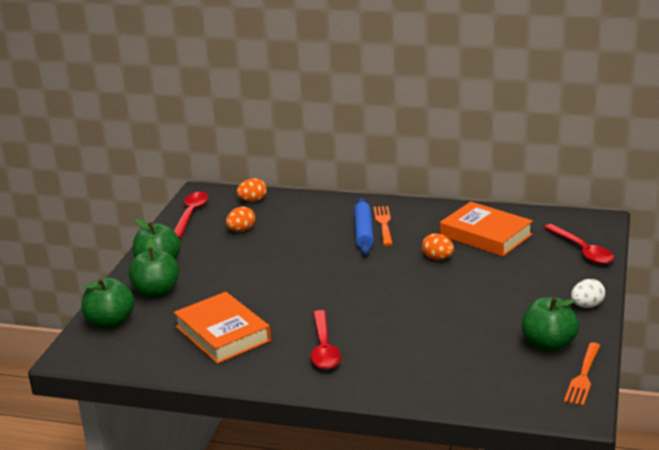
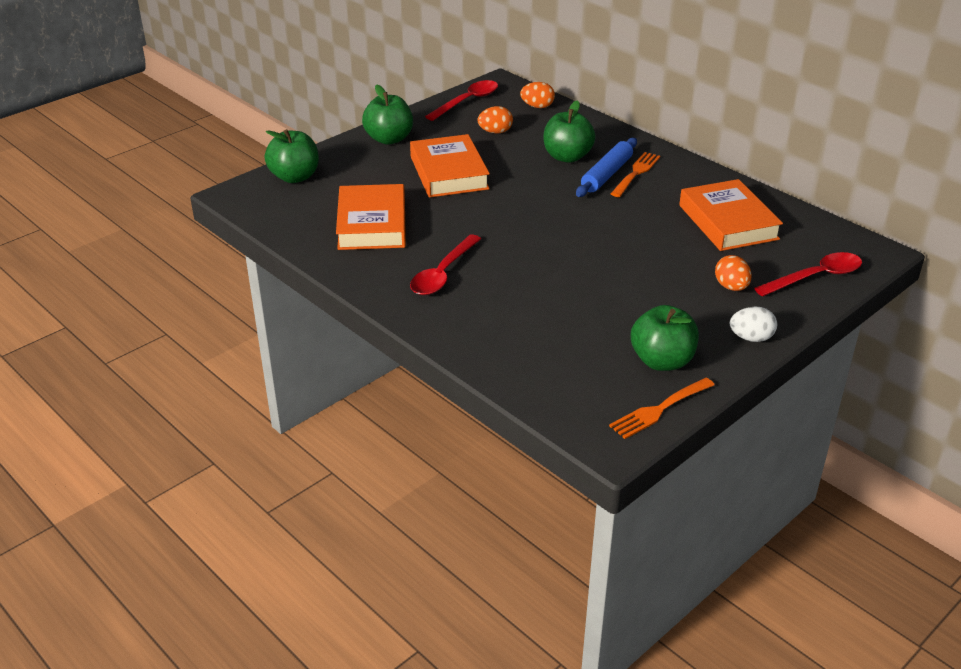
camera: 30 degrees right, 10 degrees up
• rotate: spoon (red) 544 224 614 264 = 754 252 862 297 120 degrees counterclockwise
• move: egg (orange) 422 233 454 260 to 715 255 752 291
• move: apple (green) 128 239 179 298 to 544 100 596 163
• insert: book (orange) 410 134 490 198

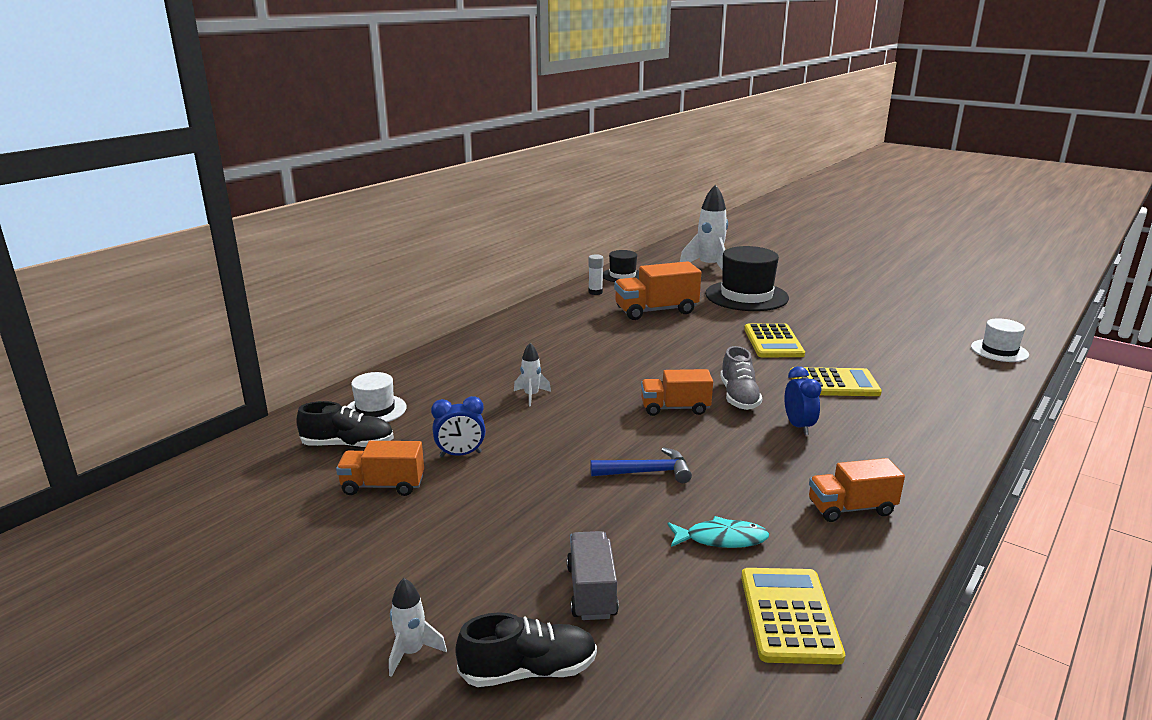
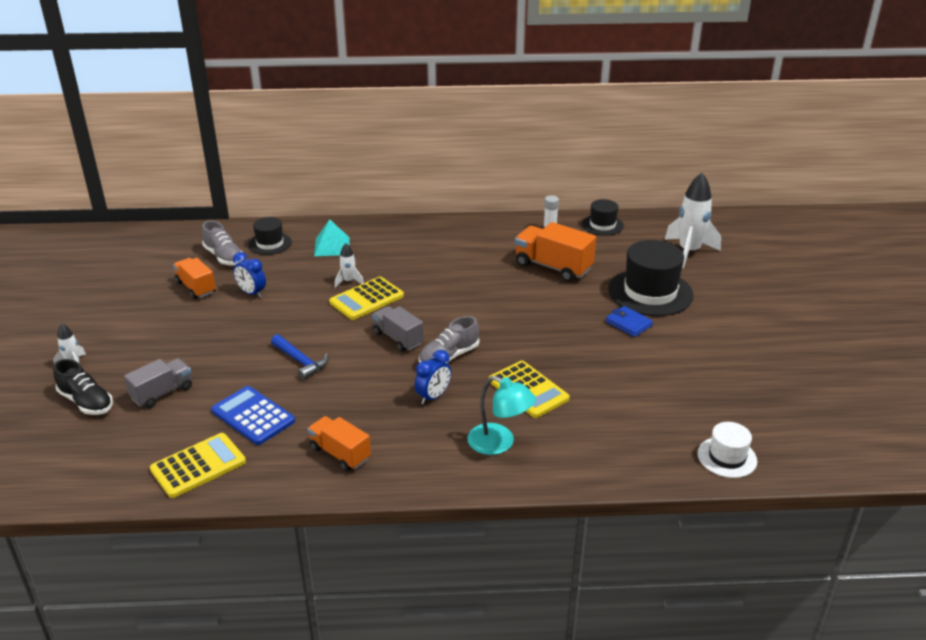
camera: 50 degrees right, 10 degrees up
• move: calculator (yellow) 744 323 805 357 to 329 277 404 320
• recolor: truck (orange) 641 369 713 416 to truck (grey) 372 306 424 352
• recolor: hat (white) 347 372 407 422 to hat (black) 248 217 292 255
• recolor: shoe (black) 296 401 394 448 to shoe (grey) 202 221 243 265
• replace: fish (turquoise) 667 516 769 548 to calculator (blue) 211 386 295 445
• insert: pyramid (turquoise) 314 219 350 256
• insert: wallet (blue) 606 306 653 337
• insert: lamp (turquoise) 467 376 536 455

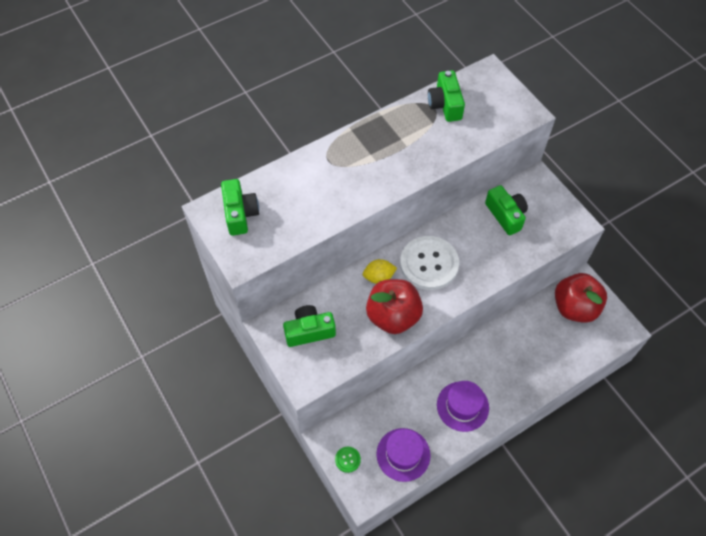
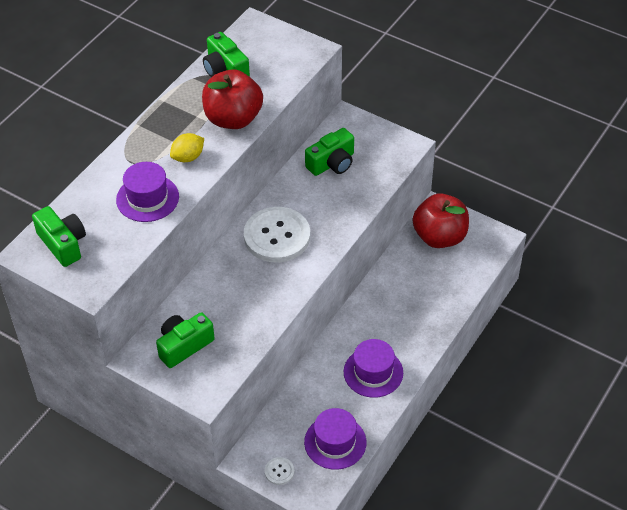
camera: 25 degrees left, 10 degrees down
• rotate: camera (green) 485 185 528 235 = 305 128 354 176 105 degrees clockwise
• move: lemon (yellow) 363 259 397 284 to 170 133 204 162
• move: apple (red) 366 279 423 334 to 202 69 263 129
• recolor: button (green) 335 447 361 473 to button (white) 265 457 294 485
• insert: hat (purple) 116 162 179 222

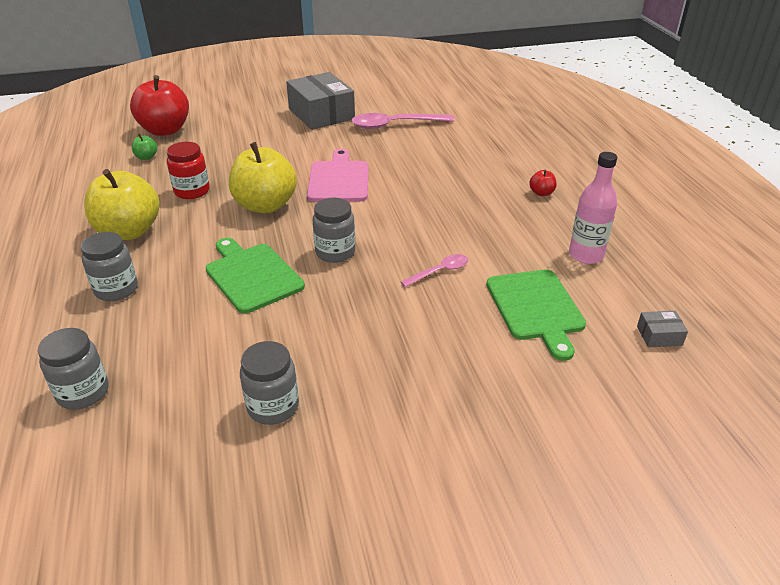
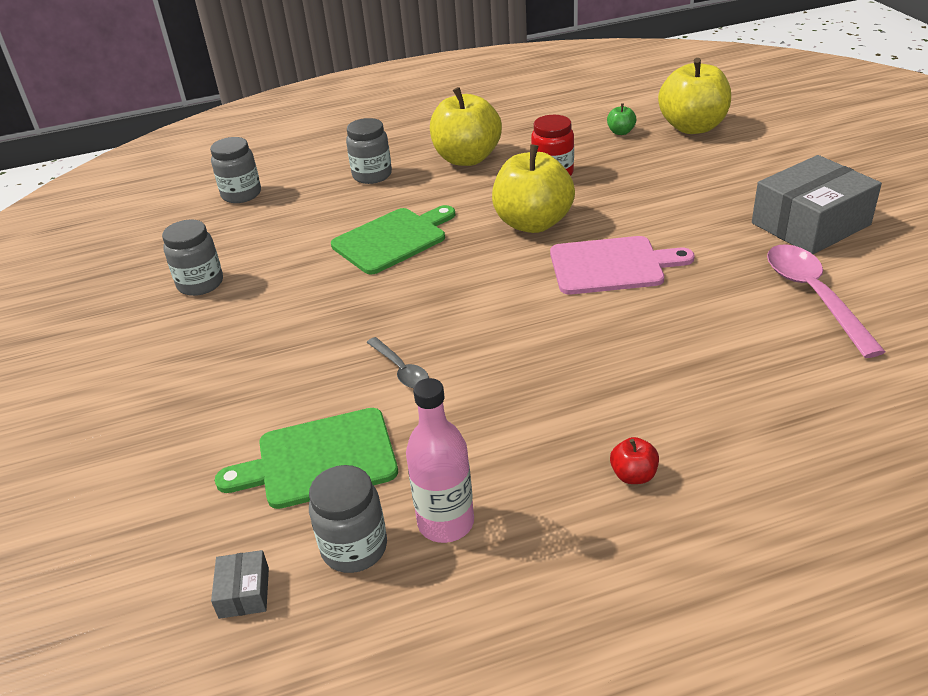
camera: 90 degrees right, 0 degrees up
• recolor: apple (red) 130 75 189 136 to apple (yellow) 658 58 731 134
• move: jar (grey) 313 198 355 263 to 309 465 387 573
• recolor: spoon (pink) 401 254 468 287 to spoon (grey) 366 337 429 388

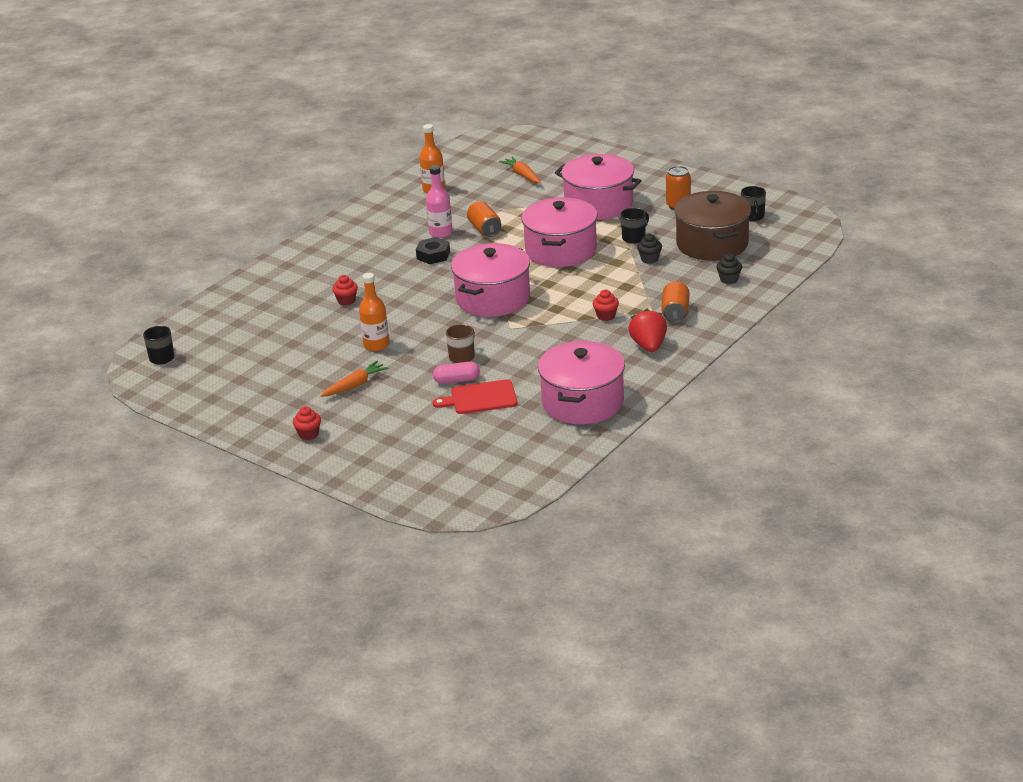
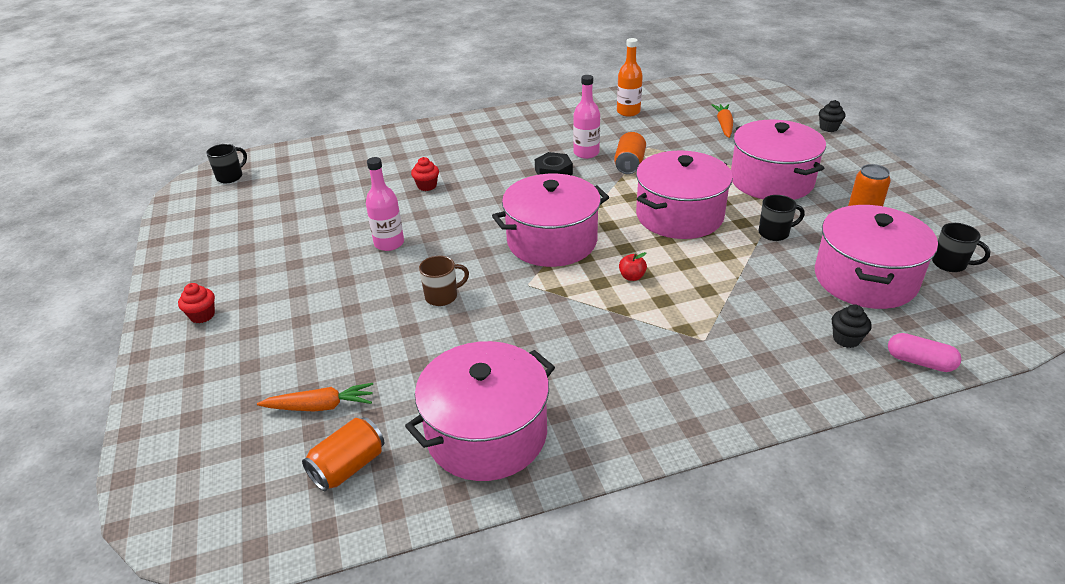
camera: 35 degrees right, 5 degrees up
• rotate: mug (black) 741 186 766 221 = 932 223 991 272 90 degrees counterclockwise
• recolor: pot (brown) 674 191 751 261 to pot (pink) 815 205 938 309
• move: cupcake (black) 637 234 662 264 to 819 100 846 132
• recolor: bottle (orange) 359 273 389 351 to bottle (pink) 366 157 404 251
• move: can (orange) 661 282 690 323 to 302 417 384 491
• delete: cupcake (red) 593 290 619 321
• delete: strawberry (red) 628 309 667 352
• move: carrot (orange) 320 361 389 397 to 257 383 373 412
• move: capsule (pink) 433 361 480 384 to 888 333 962 372
• delete: cutting board (red) 433 379 517 414
• insert: apple (red) 619 252 647 281

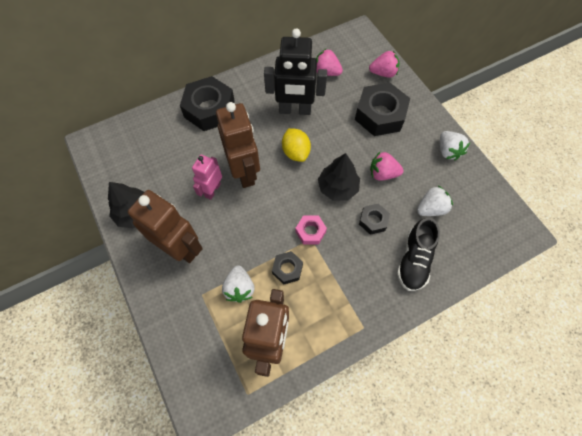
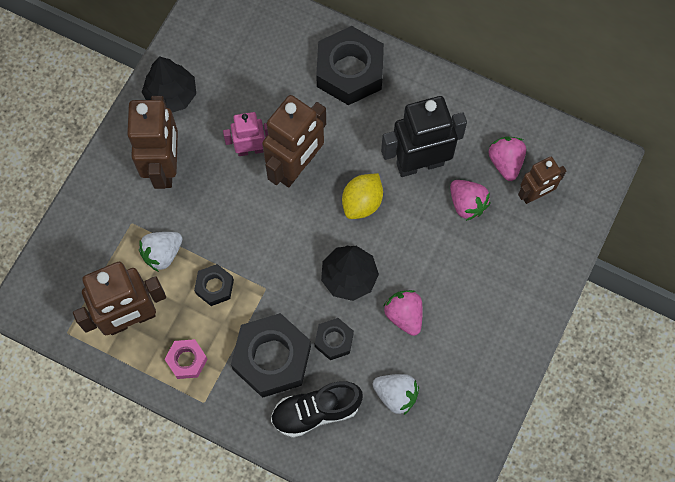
camera: 55 degrees right, 5 degrees up
• rotate: robot (black) 264 28 327 115 = 381 96 467 177 105 degrees clockwise
• move: strawberry (pink) 369 51 400 78 to 450 180 491 221
• move: nut (black) 355 82 410 136 to 231 313 311 398
• delete: strawberry (white) 440 131 470 161
• move: nut (pink) 295 215 327 245 to 165 339 207 379
• insert: robot (brown) 518 157 566 204

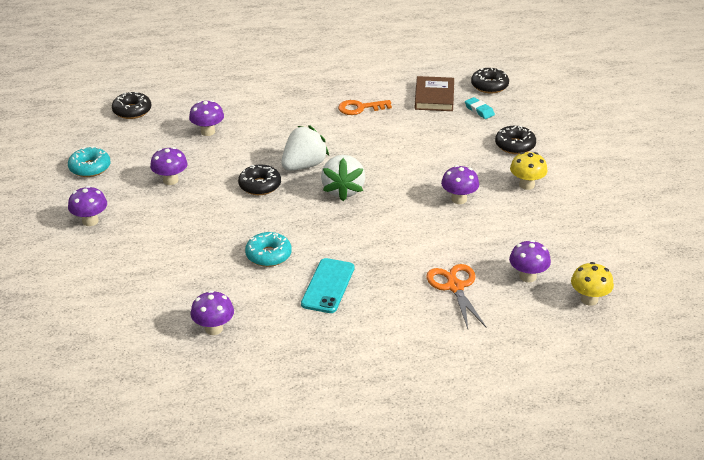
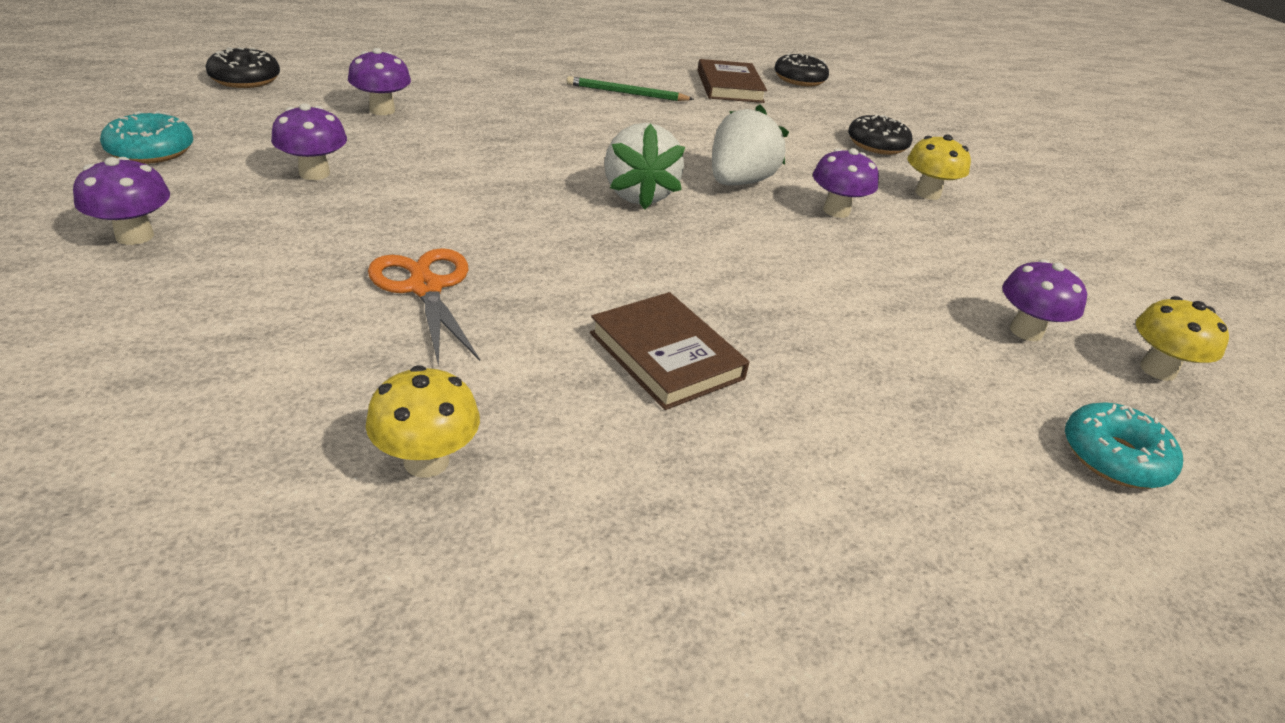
camera: 15 degrees left, 0 degrees up
• delete: eraser (turquoise) 465 97 495 119
• replace: key (orange) 338 100 392 115 to pencil (green) 567 76 694 101
• move: strawberry (white) 281 125 329 171 to 712 104 789 185
• delete: donut (black) 238 164 281 195
• move: donut (turquoise) 245 232 292 267 to 1065 402 1183 489
• replace: phone (turquoise) 301 258 355 313 to book (brown) 590 292 749 410
• move: scissors (orange) 426 264 486 329 to 368 248 480 367
• recolor: mushroom (purple) 191 290 234 335 to mushroom (yellow) 366 365 480 477

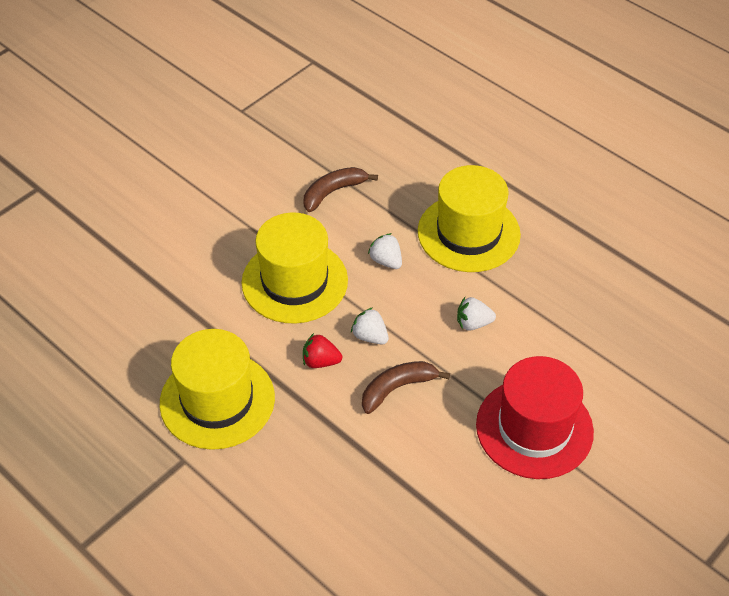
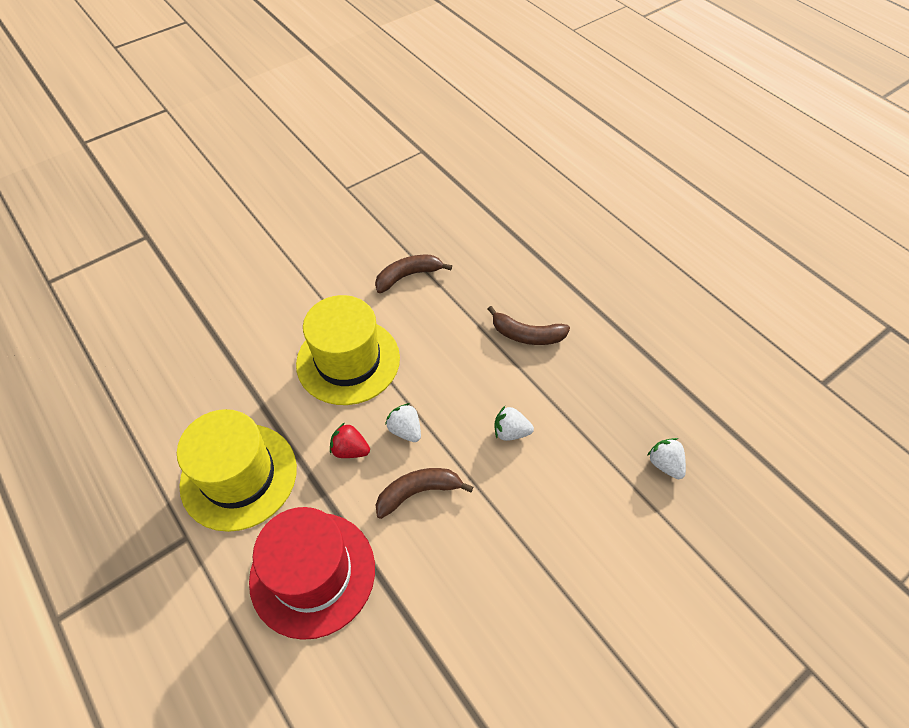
camera: 10 degrees right, 5 degrees up
• replace: hat (yellow) 418 165 521 272 to banana (brown) 488 306 570 345
• move: strawberry (white) 368 233 402 269 to 647 438 686 479
• move: hat (red) 476 356 594 479 to 249 507 375 640

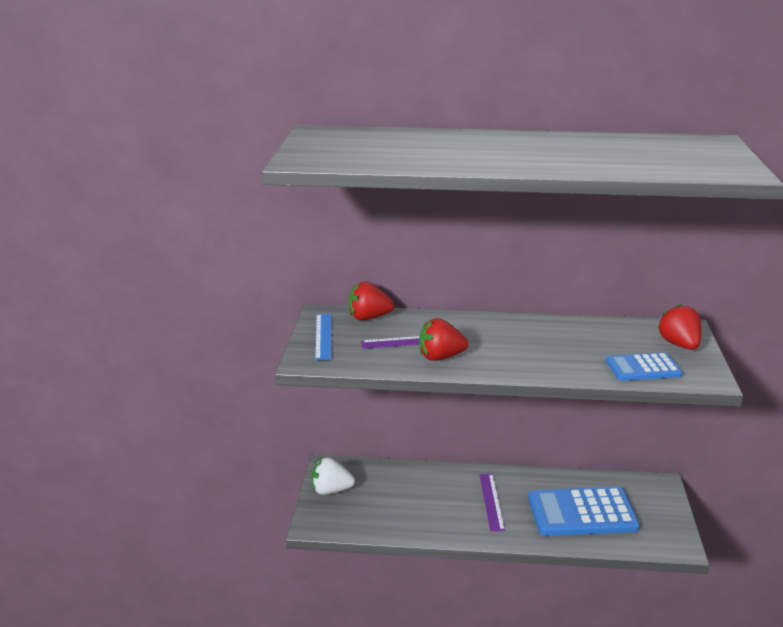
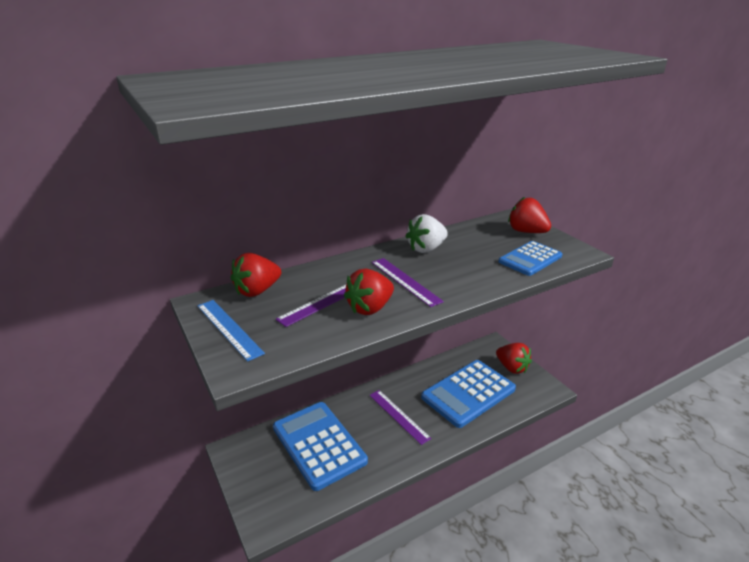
camera: 35 degrees left, 5 degrees up
• move: strawberry (white) 311 457 355 495 to 405 214 448 253
• insert: ruler (purple) 372 258 444 307
• insert: strawberry (red) 496 343 532 374
• insert: calculator (blue) 273 402 368 491

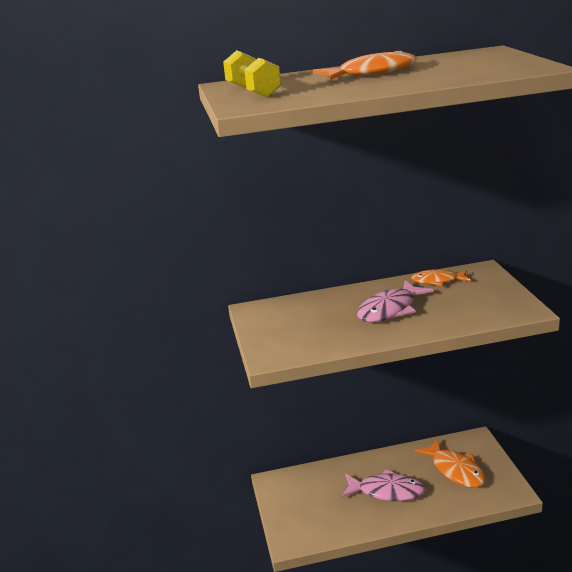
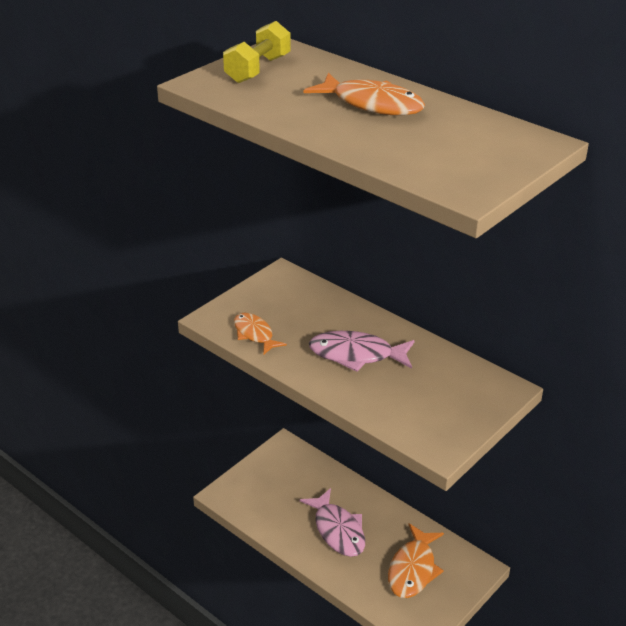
camera: 50 degrees right, 10 degrees up
• move: fish (orange) 411 269 471 286 to 234 313 287 354

